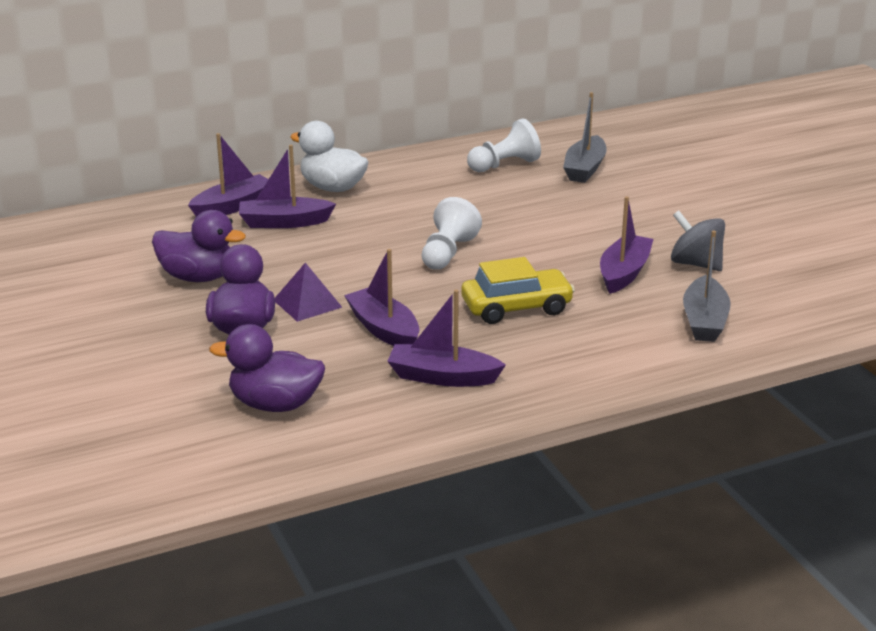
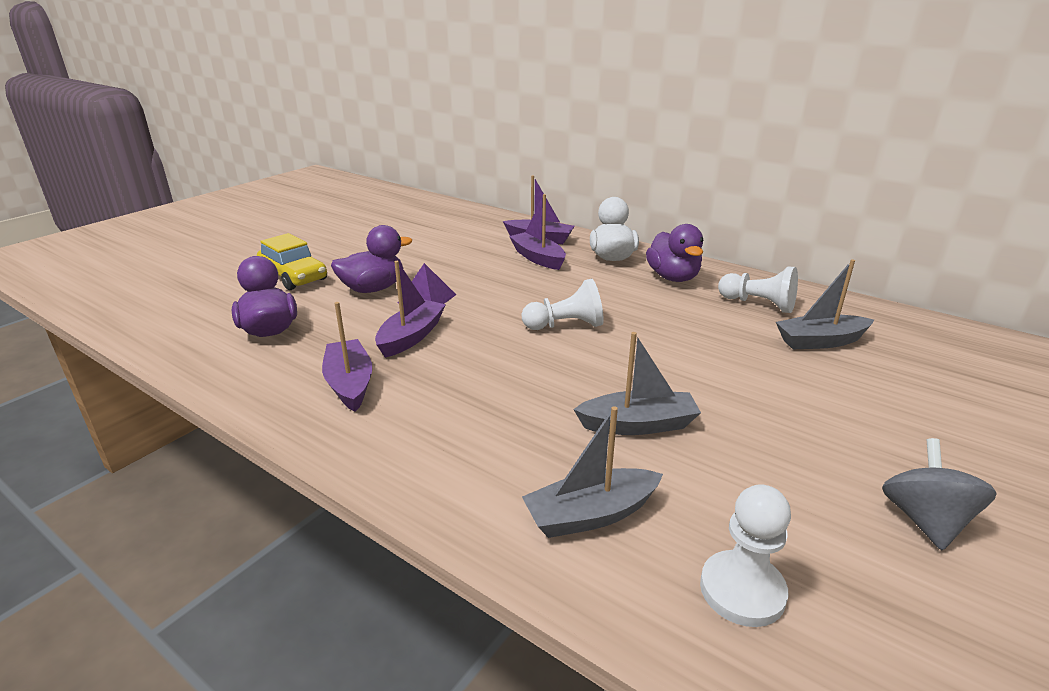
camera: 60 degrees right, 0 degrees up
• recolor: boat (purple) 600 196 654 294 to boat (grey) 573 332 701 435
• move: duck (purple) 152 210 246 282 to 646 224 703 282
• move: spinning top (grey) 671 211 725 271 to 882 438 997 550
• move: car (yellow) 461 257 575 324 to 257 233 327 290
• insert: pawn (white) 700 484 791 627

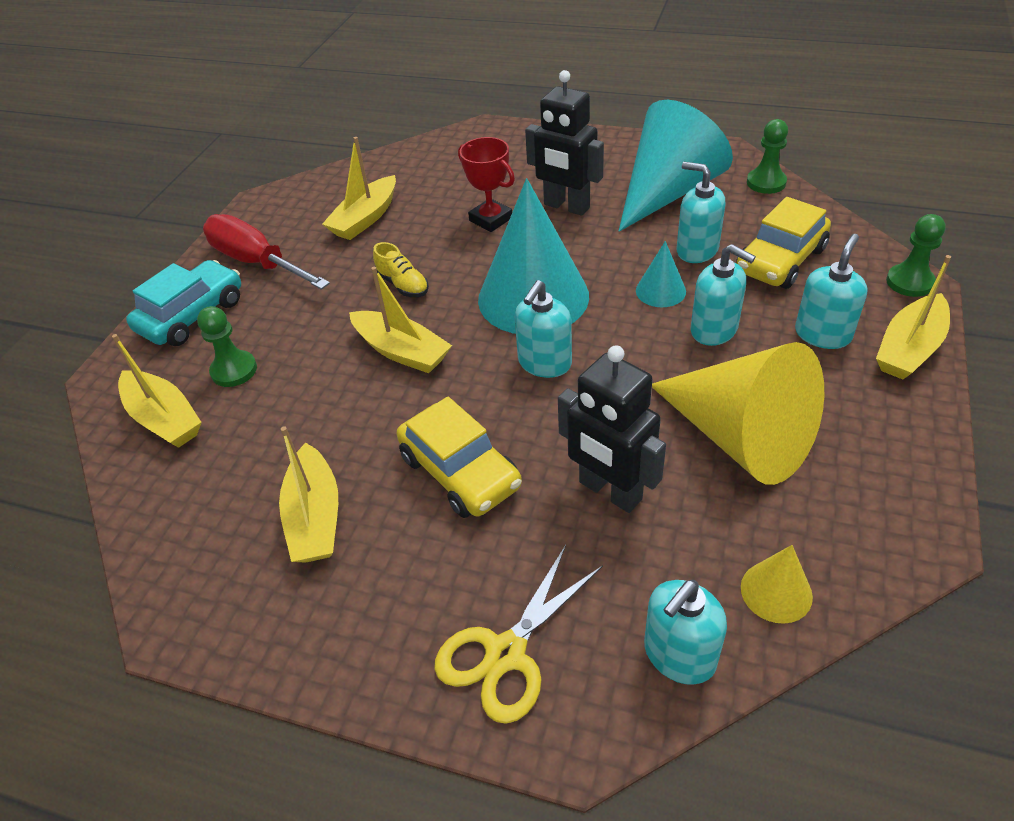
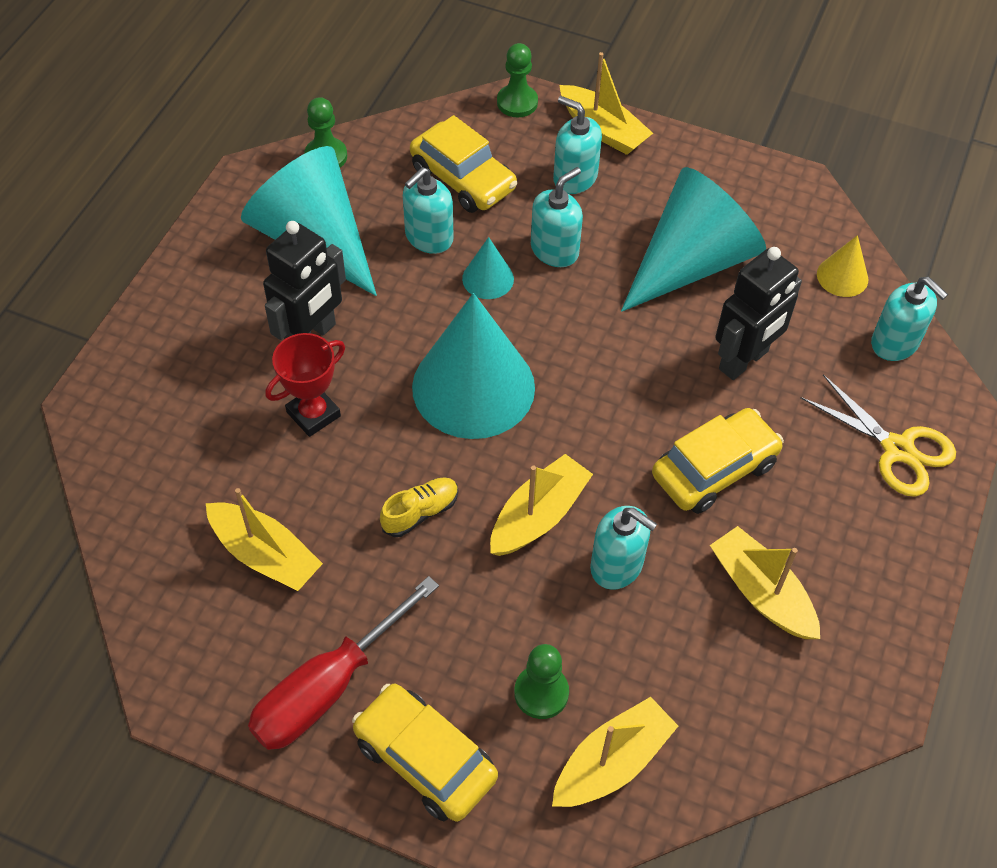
camera: 90 degrees left, 10 degrees up
• recolor: car (turquoise) 126 260 241 346 to car (yellow) 352 684 498 822
• move: soap dispenser (turquoise) 515 280 572 378 to 590 506 657 590
• recolor: cone (yellow) 652 342 824 485 to cone (turquoise) 621 167 766 312
• rotate: boat (yellow) 279 426 338 562 = 710 526 820 639 120 degrees counterclockwise

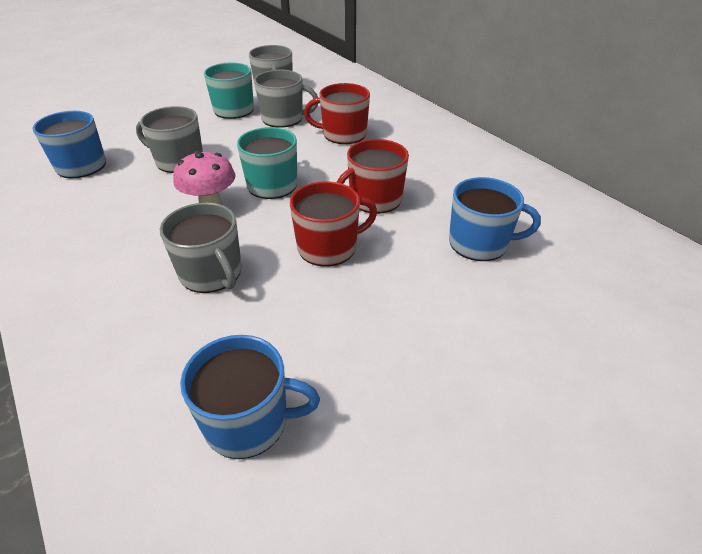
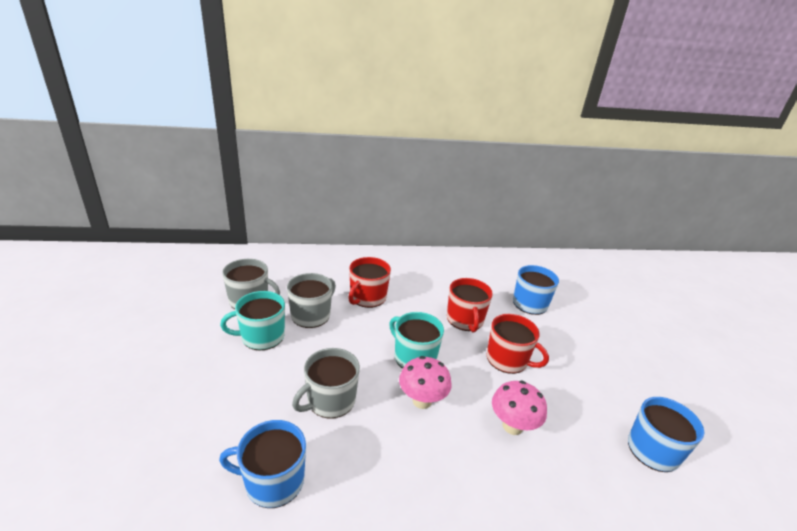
camera: 65 degrees left, 10 degrees down
• rotate: mug (red) 290 181 377 267 = 487 314 549 374 120 degrees clockwise
• replace: mug (grey) 160 203 242 293 to mushroom (pink) 492 381 547 435

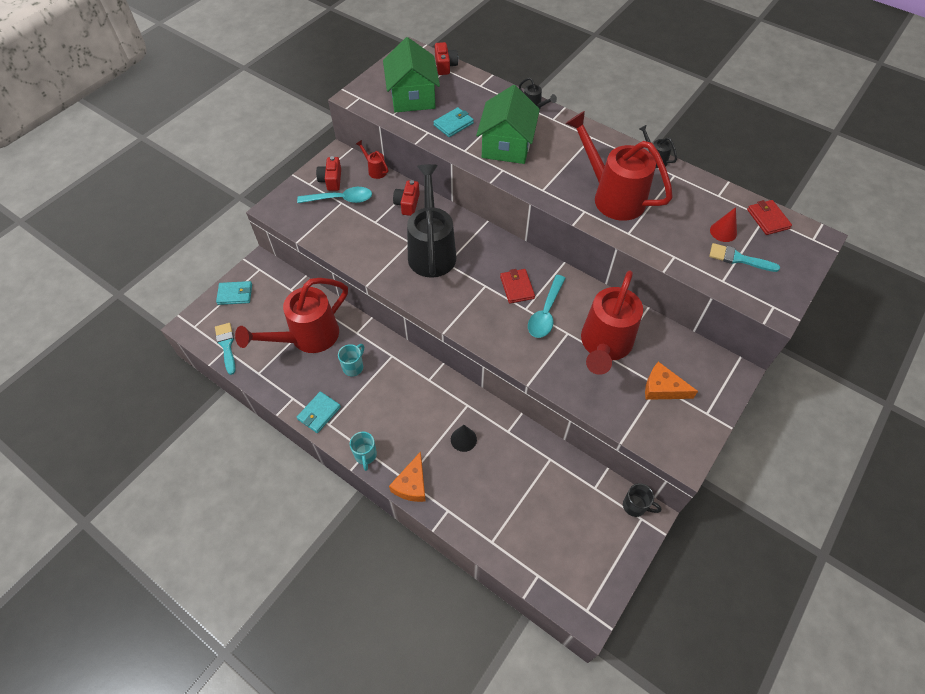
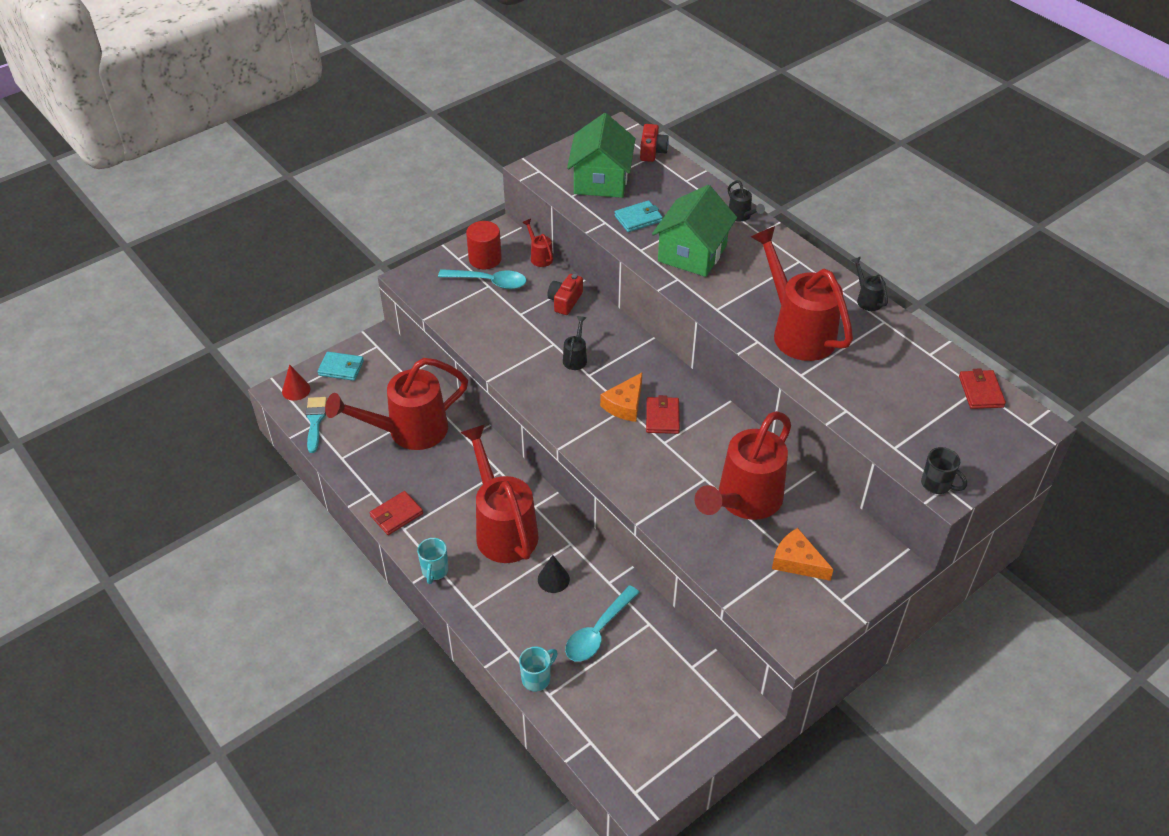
camera: 15 degrees right, 10 degrees down
• replace: camera (red) 316 156 341 191 to cylinder (red) 466 221 502 269
• resize: watering can (black) 407 164 456 278 = 563 316 587 370 x0.41
• move: cone (red) 710 207 737 242 to 282 364 310 401
• delete: brush (turquoise) 709 243 780 272
• move: spoon (turquoise) 528 275 566 338 to 565 585 640 662
• move: mug (turquoise) 338 344 364 376 to 519 647 558 692
• recolor: wallet (turquoise) 297 391 341 433 to wallet (red) 370 491 423 535
• move: cheese (orange) 389 451 426 502 to 600 373 642 422
• move: mug (black) 623 483 661 517 to 921 447 967 494
• insert: watering can (red) 460 424 539 563

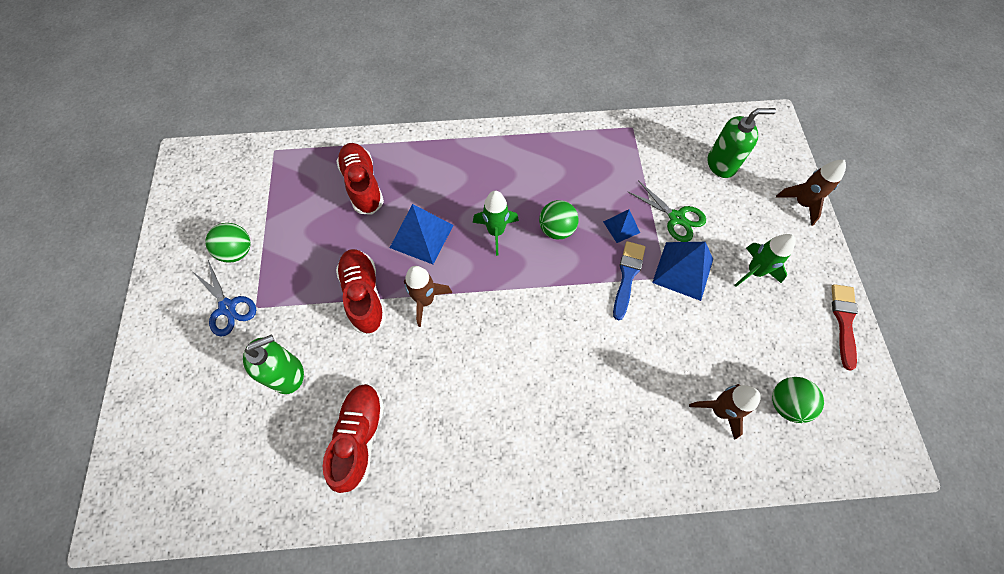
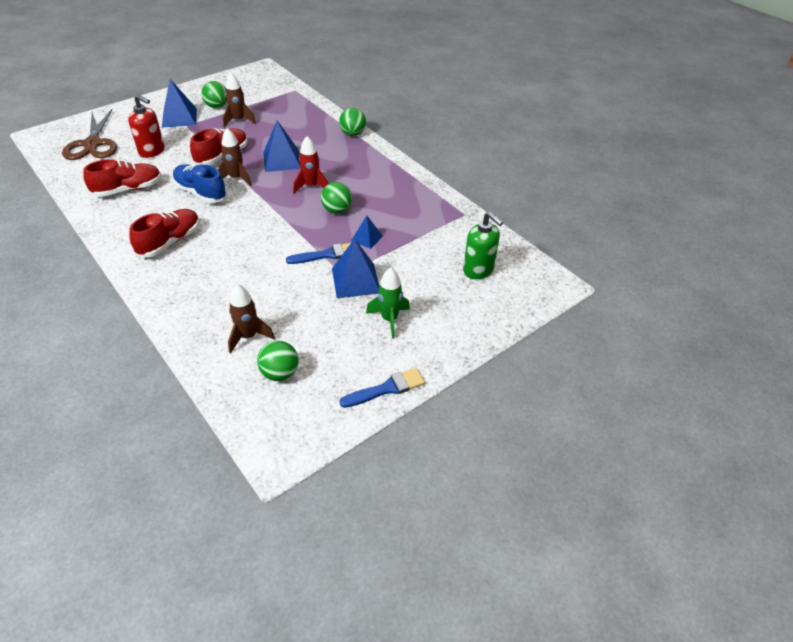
camera: 55 degrees right, 20 degrees down
• move: shoe (red) 336 143 384 215 to 129 209 200 257
• move: rocket (brown) 776 160 846 226 to 223 73 256 127
• delete: scissors (green) 627 180 706 242
• recolor: rocket (green) 473 191 519 256 to rocket (red) 293 136 329 194
• replace: scissors (blue) 192 260 256 337 to pyramid (blue) 162 79 197 128
• recolor: brush (red) 831 284 858 371 to brush (blue) 339 368 425 408
• recolor: soap dispenser (green) 243 334 304 394 to soap dispenser (red) 128 94 164 158
• insert: ball (green) 339 108 366 136
• insert: scissors (brown) 62 109 117 160
• insert: shoe (blue) 172 164 227 203

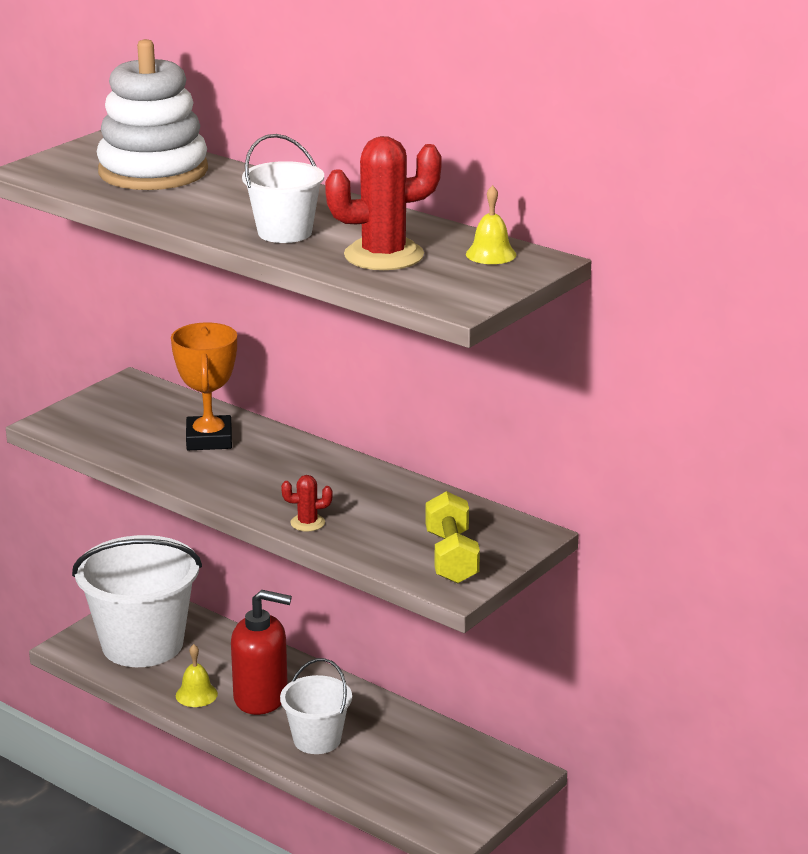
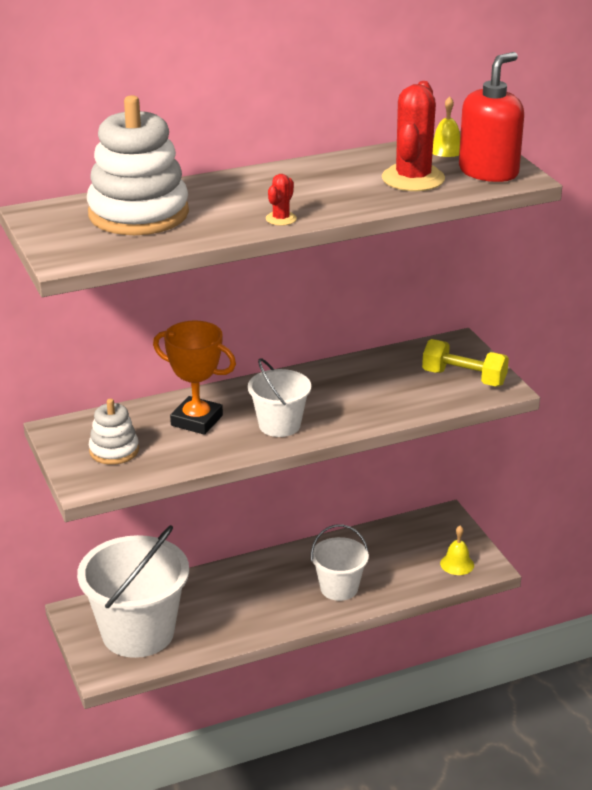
camera: 60 degrees left, 5 degrees up
• move: bucket (white) 242 134 324 243 to 248 358 311 437
• move: cactus (red) 281 475 333 532 to 266 174 297 226
• move: soap dispenser (red) 231 590 292 715 to 459 52 524 182
• move: bell (yellow) 176 644 218 707 to 440 526 474 575
• insert: stacking toy (white) 89 398 139 465

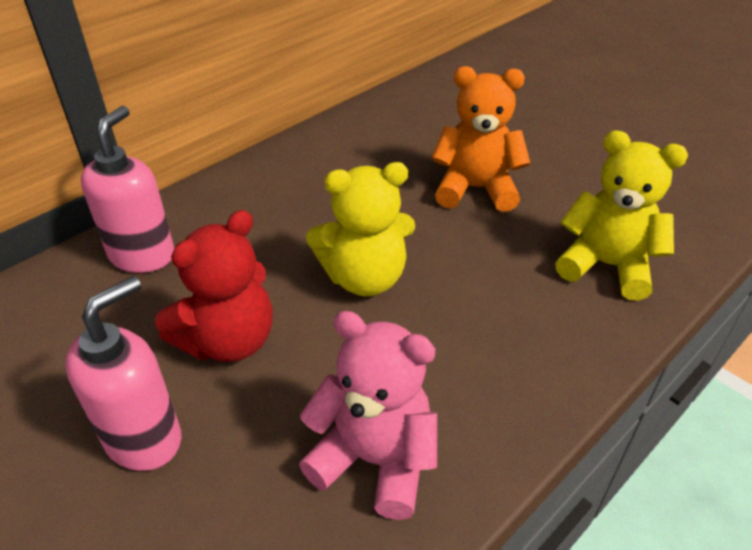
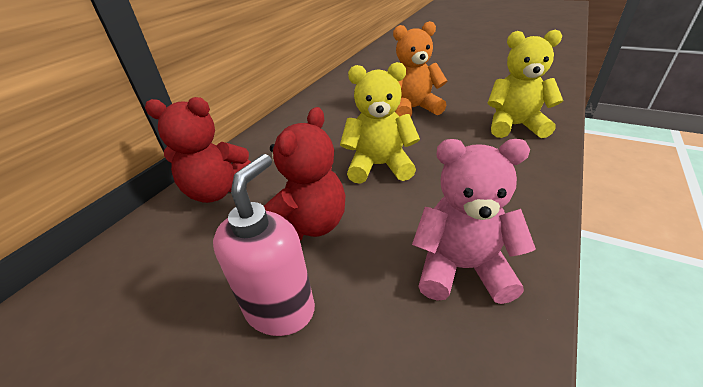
camera: 15 degrees left, 5 degrees down
• replace: soap dispenser (pink) 81 106 175 273 to teddy bear (red) 145 97 251 203
• rotate: teddy bear (yellow) 306 162 415 296 = 340 62 420 184 150 degrees counterclockwise

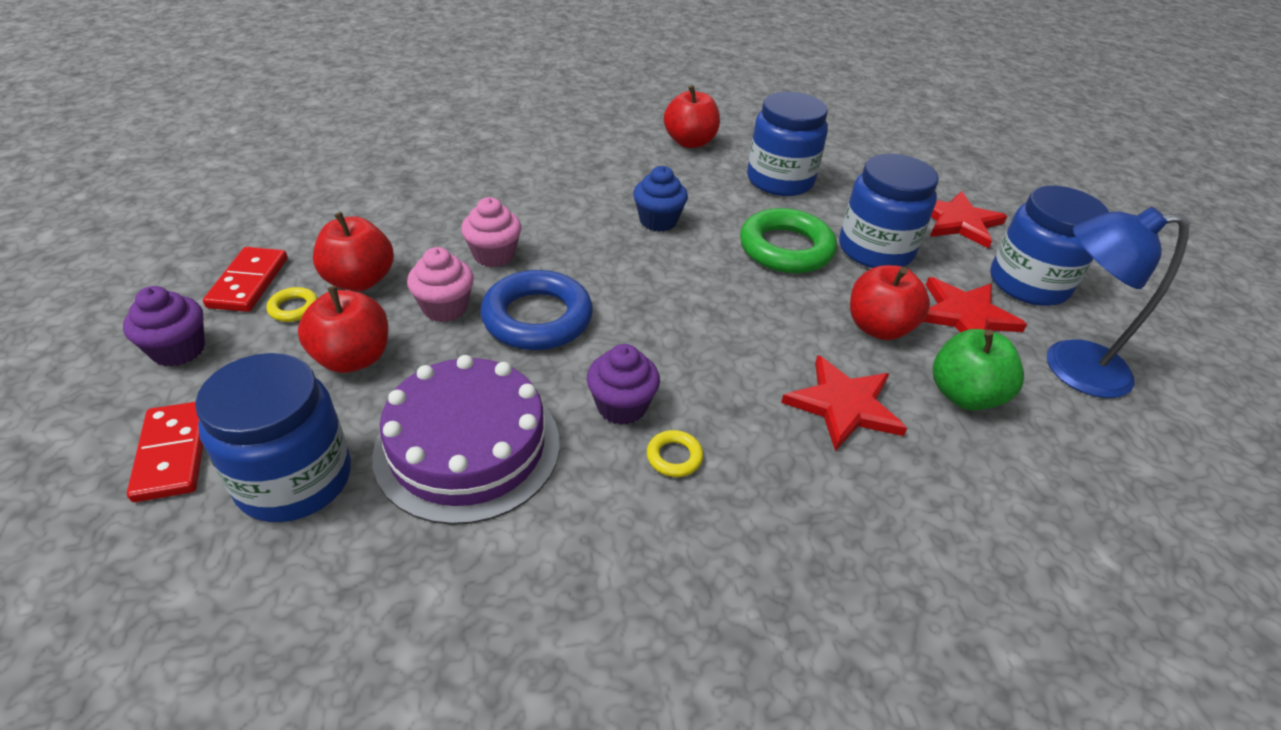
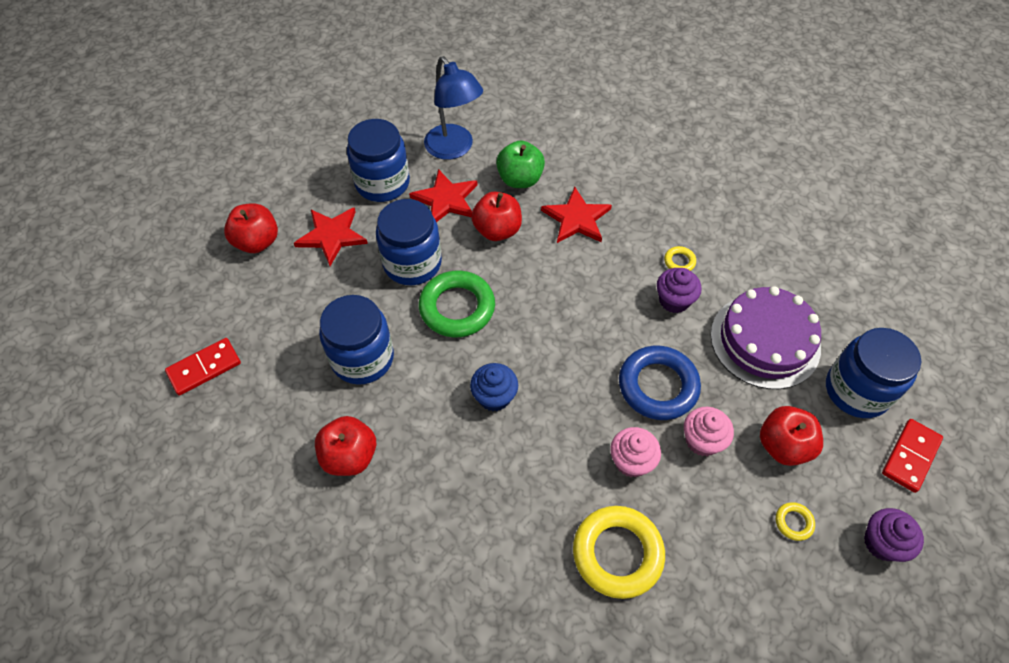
camera: 125 degrees left, 15 degrees up
• move: apple (red) 313 212 394 291 to 224 203 278 253
• move: domino (red) 203 247 288 312 to 165 338 241 396
• insert: ring (yellow) 573 506 665 599

